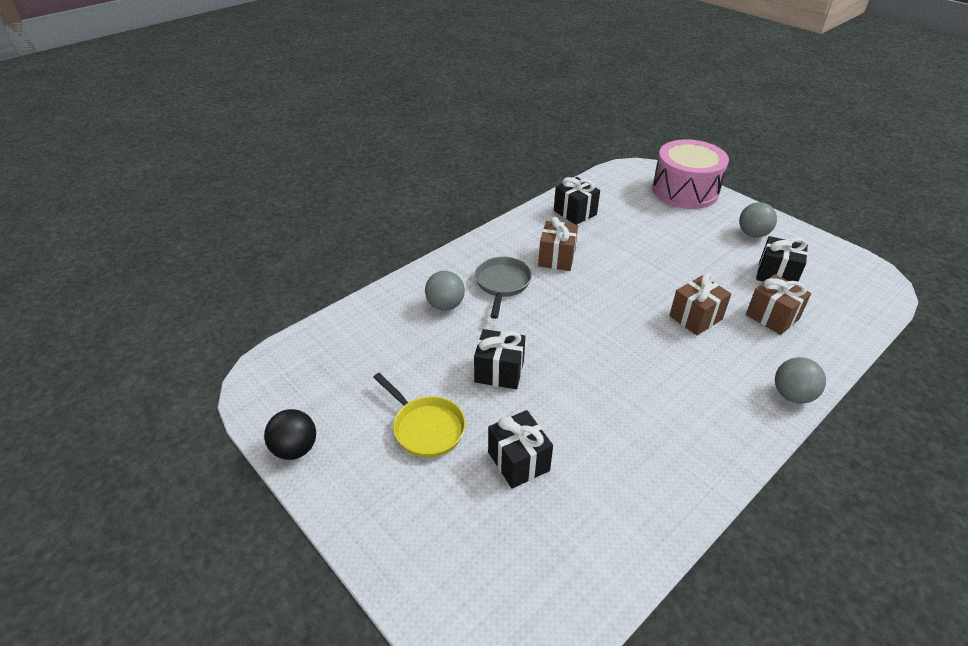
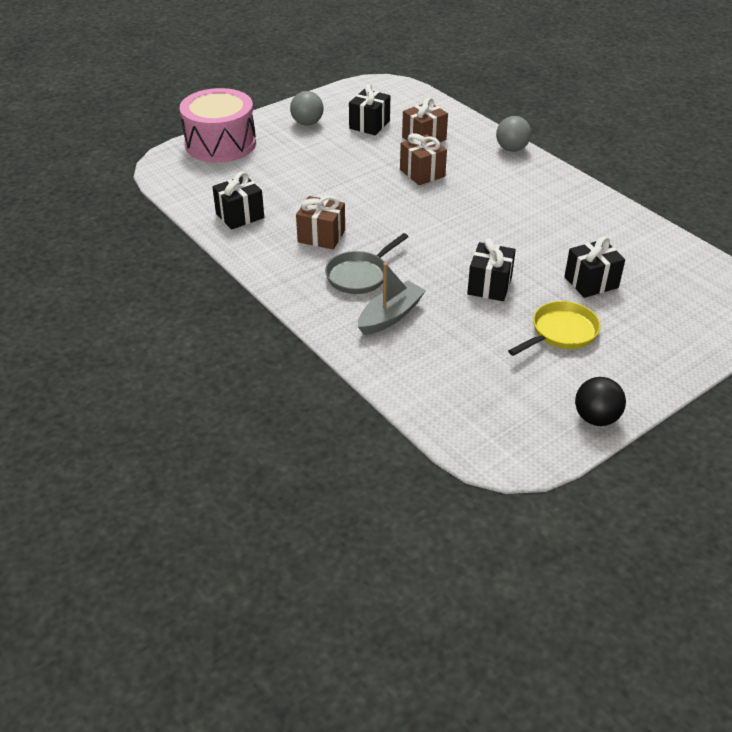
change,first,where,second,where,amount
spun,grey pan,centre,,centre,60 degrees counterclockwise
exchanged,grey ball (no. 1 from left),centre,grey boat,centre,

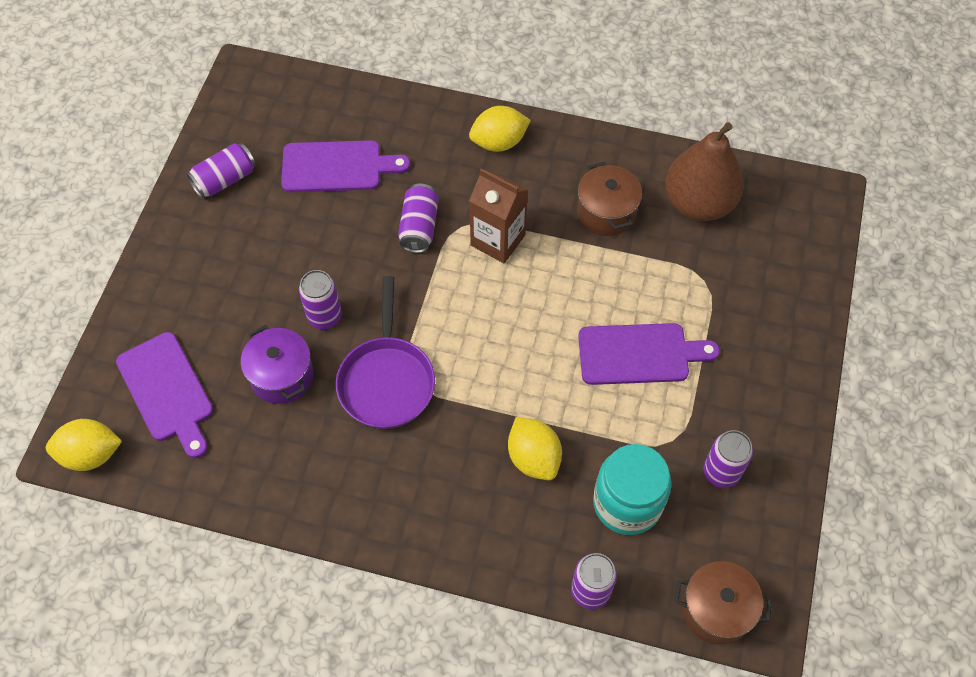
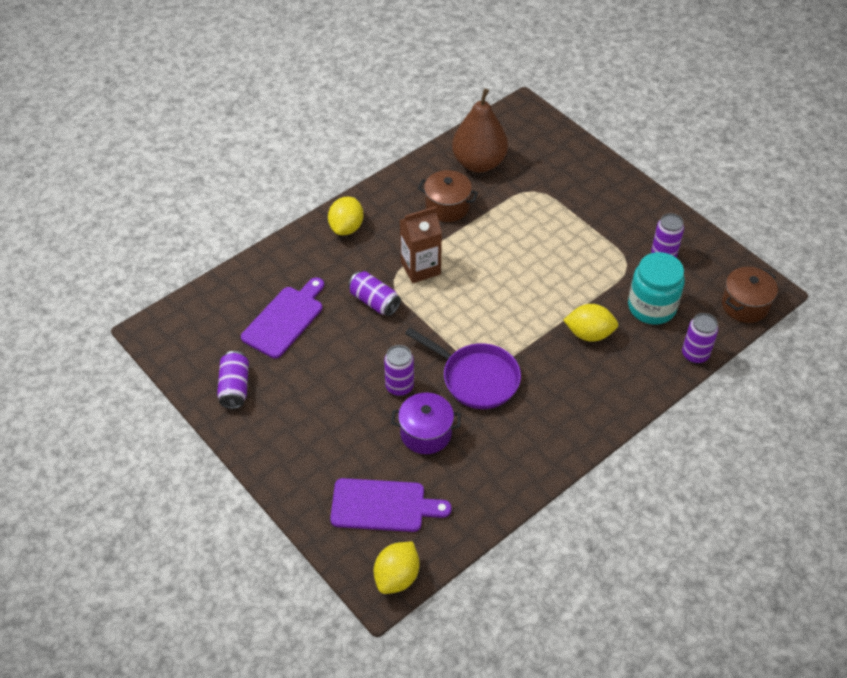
change,first,where,second,where,amount
missing,purple cutting board (no. 3 from left),centre,,,

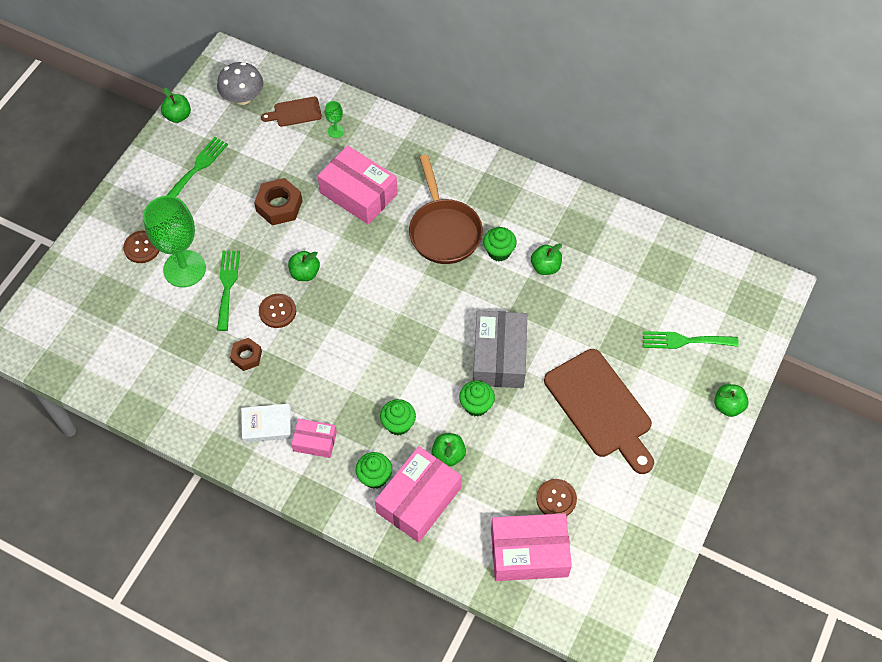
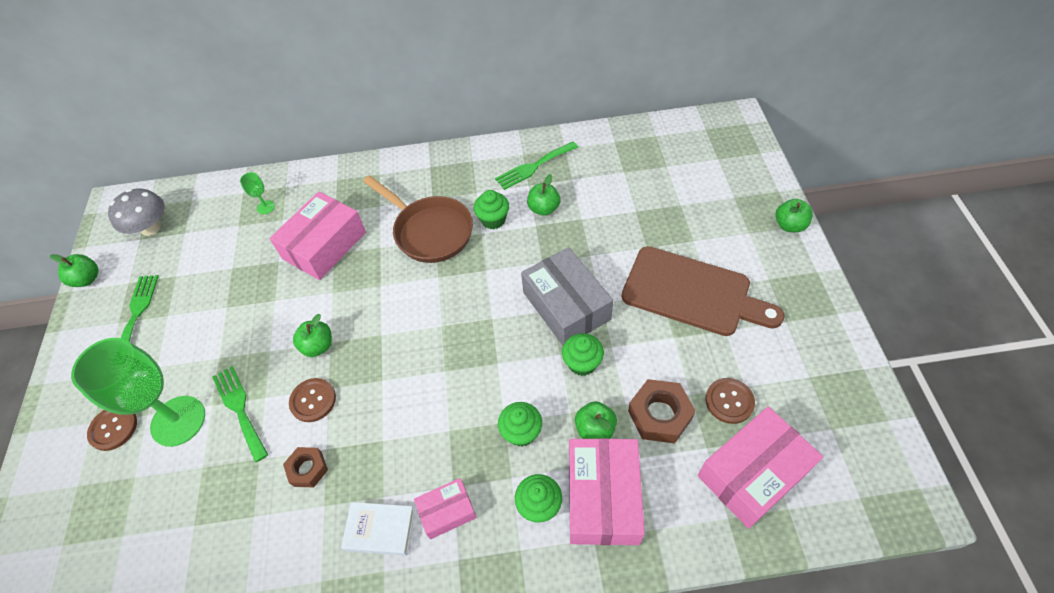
change,first,where,second,where,amount
spun,pink box (no. 2 from left in the first image),top centre,pink box (no. 1 from left),middle left,60 degrees counterclockwise
spun,white book,middle left,,bottom centre,45 degrees clockwise
relocated,green fork (no. 3 from left),middle right,,top centre,
relocated,brown nut (no. 2 from left),top left,,bottom centre,
missing,brown cutting board (no. 1 from left),top left,,,

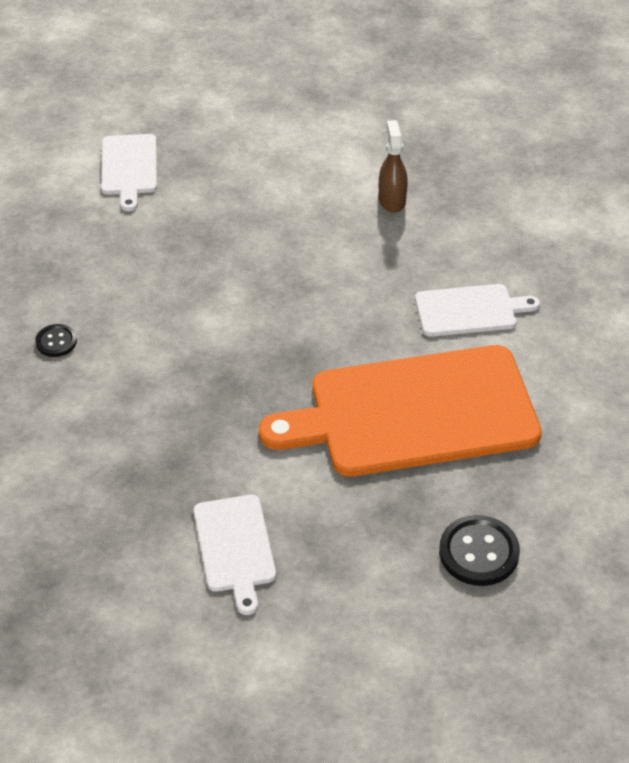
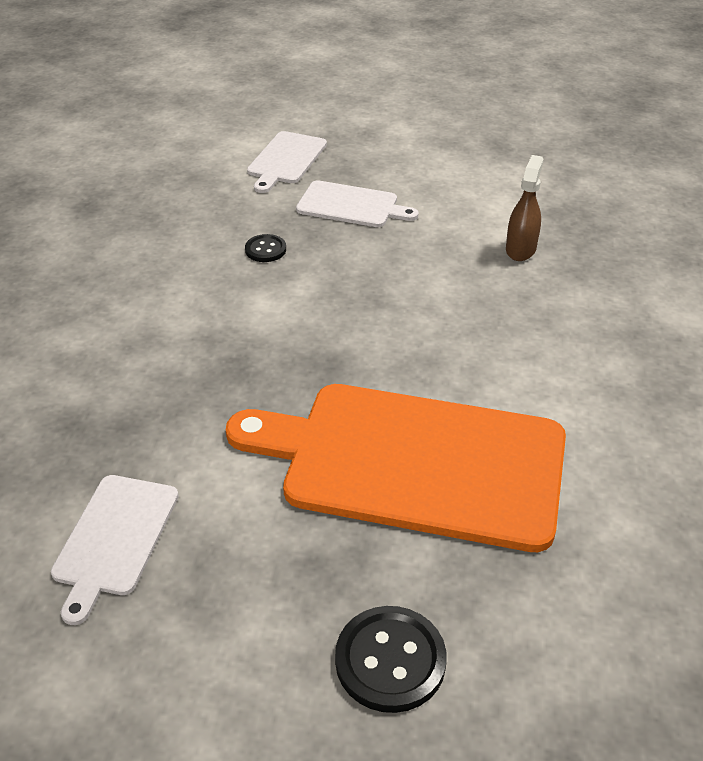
change,first,where,second,where,amount
relocated,black button (no. 1 from left),middle left,,top centre,
relocated,white cutting board (no. 3 from left),middle right,,top centre,

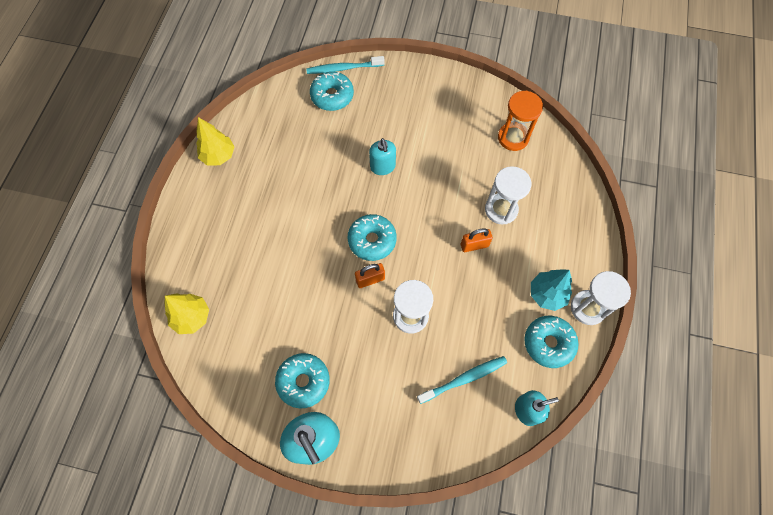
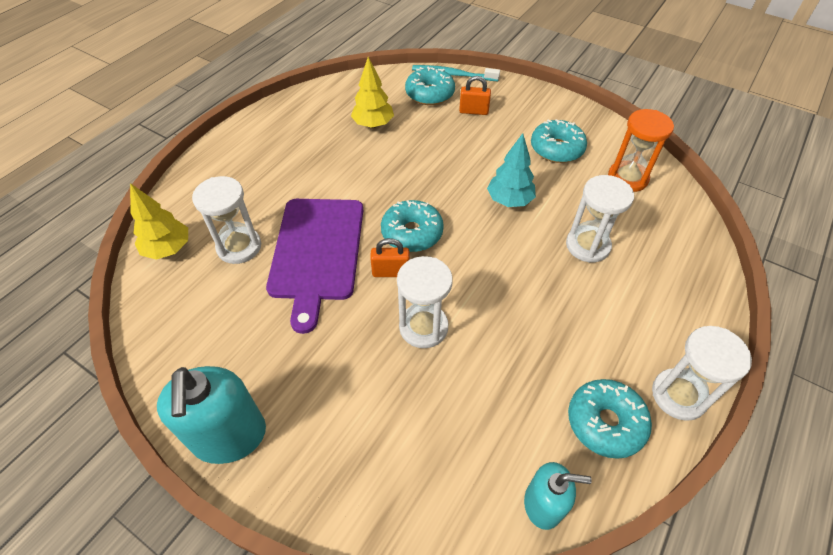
change,first,where,second,where,amount
appeared,,,white hourglass (no. 1 from left),middle left,
appeared,,,purple cutting board,centre,
relocated,yellow tree (no. 2 from left),top left,,top centre,
relocated,orange padlock (no. 2 from left),centre,,top centre,
relocated,turquoise tree,middle right,,top centre,
relocated,turquoise donut (no. 1 from left in the first image),bottom centre,turquoise donut (no. 3 from left),top right,
missing,turquoise soap dispenser (no. 2 from left),top centre,,,
missing,turquoise toothbrush (no. 2 from left),bottom centre,,,

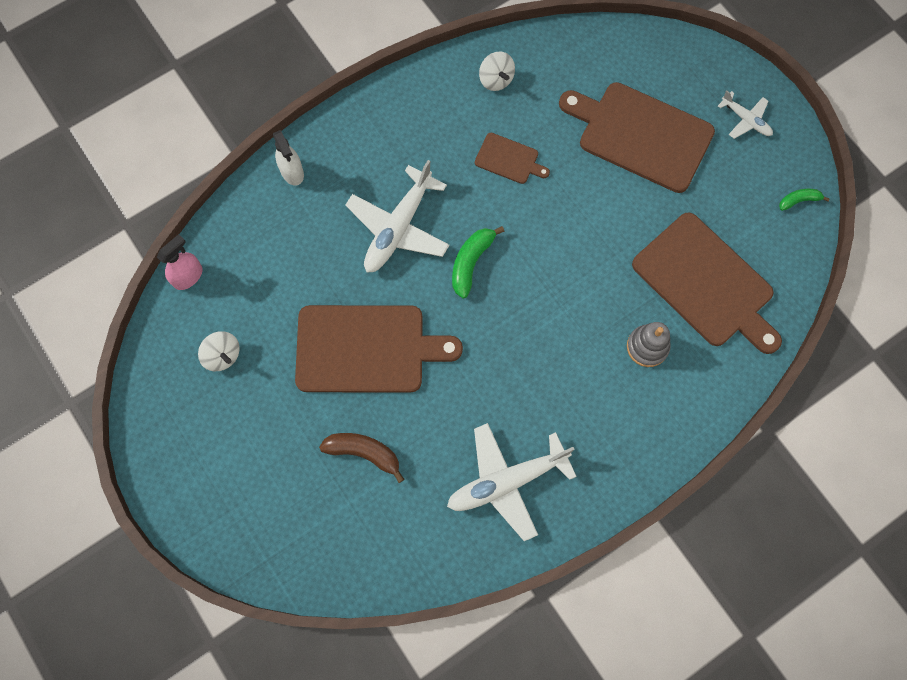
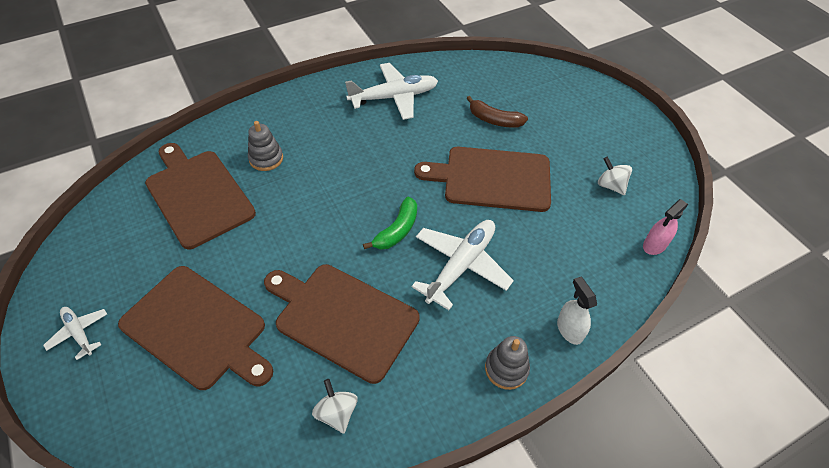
change,first,where,second,where,amount
size,brown cutting board (no. 2 from left in the first image),top centre,brown cutting board (no. 3 from left),bottom centre,x2.11
appeared,,,grey stacking toy (no. 2 from left),bottom centre,
missing,green banana (no. 2 from left),top right,,,

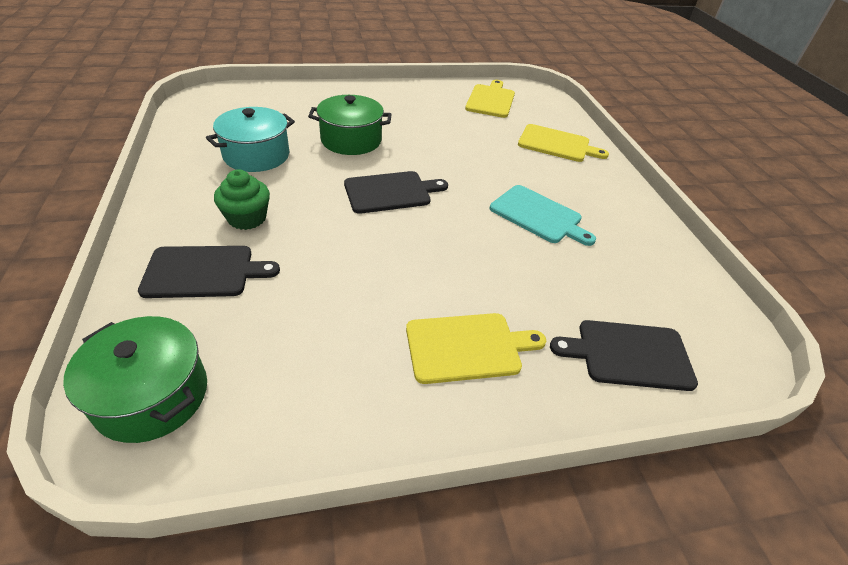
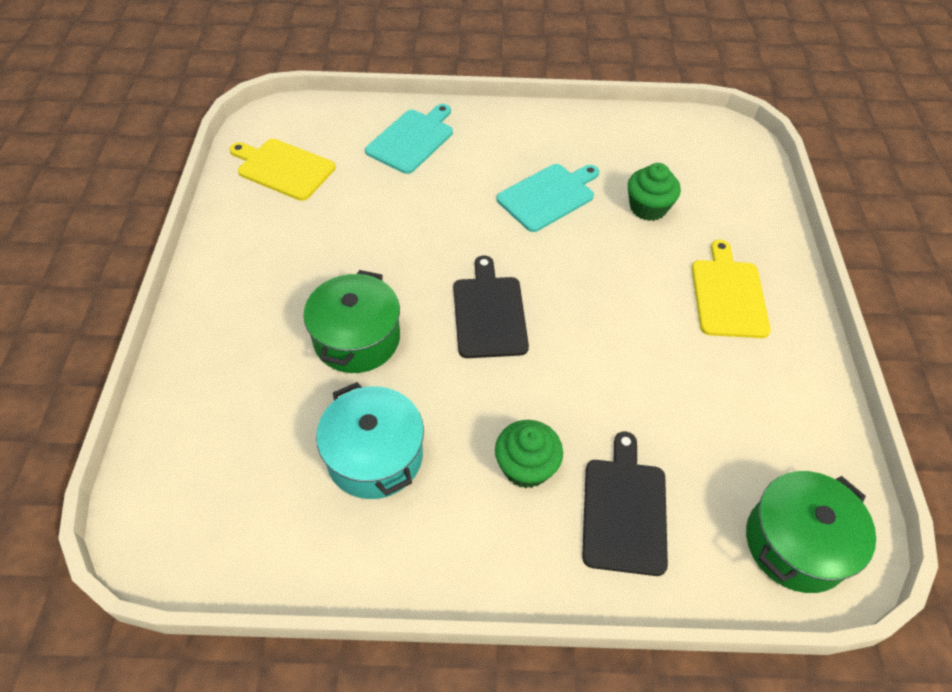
change,first,where,second,where,amount
colour,yellow cutting board (no. 3 from left),top centre,turquoise cutting board (no. 1 from left),top centre,
appeared,,,green cupcake (no. 2 from left),top right,
missing,black cutting board (no. 3 from left),middle right,,,

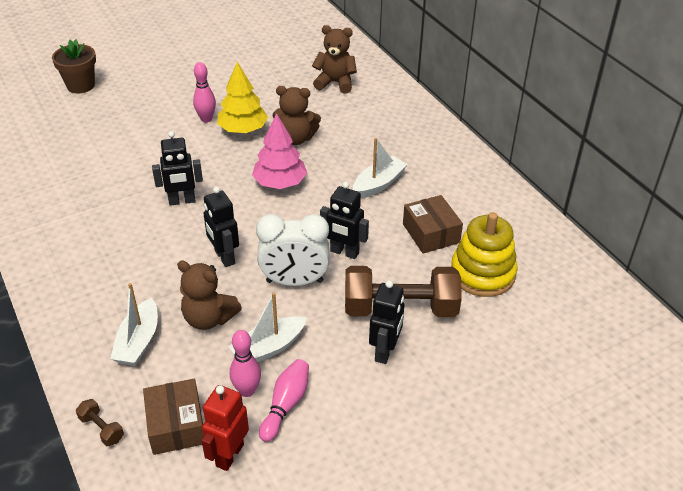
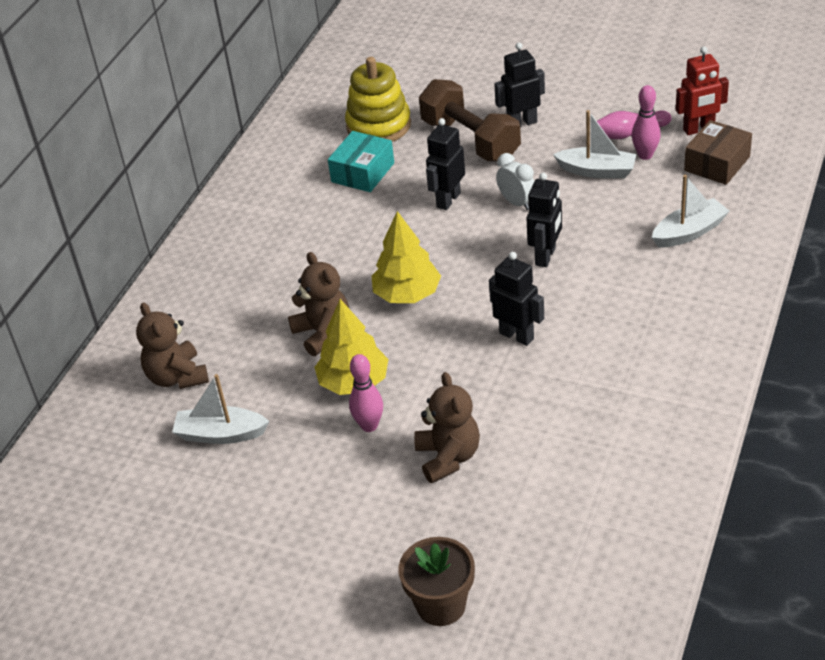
change,first,where,second,where,amount
relocated,white boat (no. 3 from left in the first image),centre,white boat (no. 1 from left),middle left,
colour,brown box (no. 2 from left),centre,turquoise box,top centre,
colour,pink tree,top centre,yellow tree (no. 2 from left),centre,
relocated,brown teddy bear (no. 1 from left in the first image),middle left,brown teddy bear (no. 3 from left),centre,
spun,black robot (no. 3 from left in the first image),centre,black robot (no. 1 from left),top centre,135 degrees counterclockwise
size,white clock,centre,,top centre,x0.59
missing,brown dumbbell (no. 1 from left),bottom left,,,

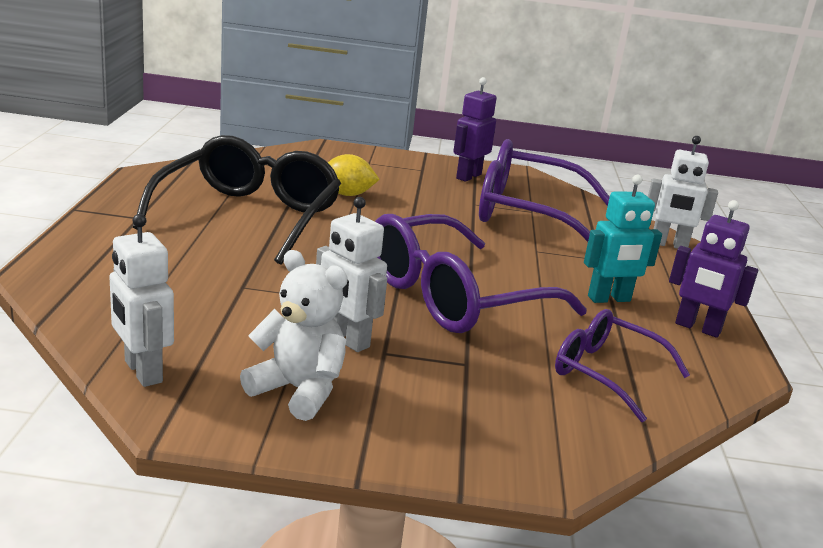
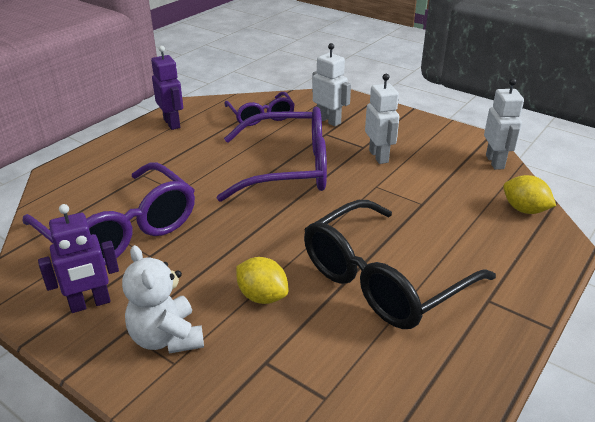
change,first,where,second,where,amount
relocated,white teddy bear,centre,,bottom left,
relocated,white robot (no. 3 from left in the first image),middle right,white robot (no. 1 from left),top centre,
appeared,,,yellow lemon (no. 2 from left),middle right,
missing,turquoise robot,middle right,,,

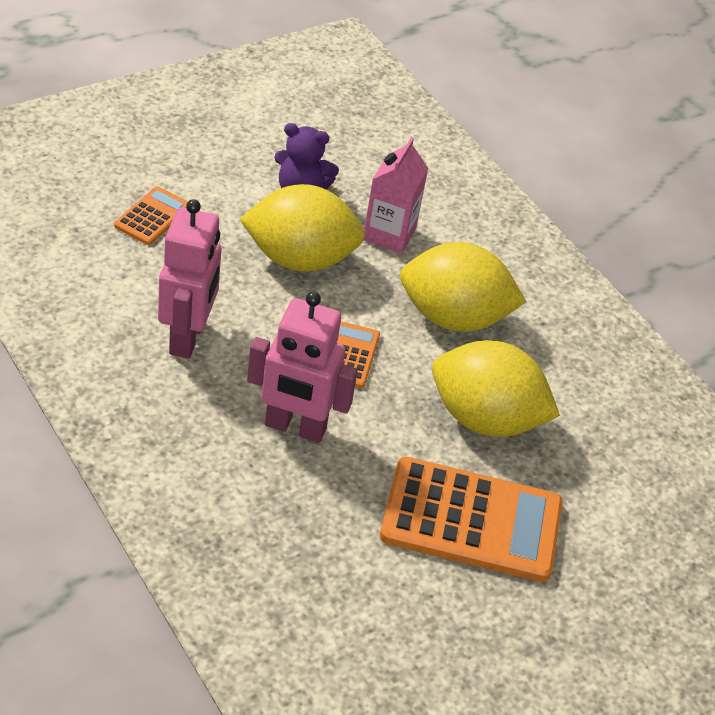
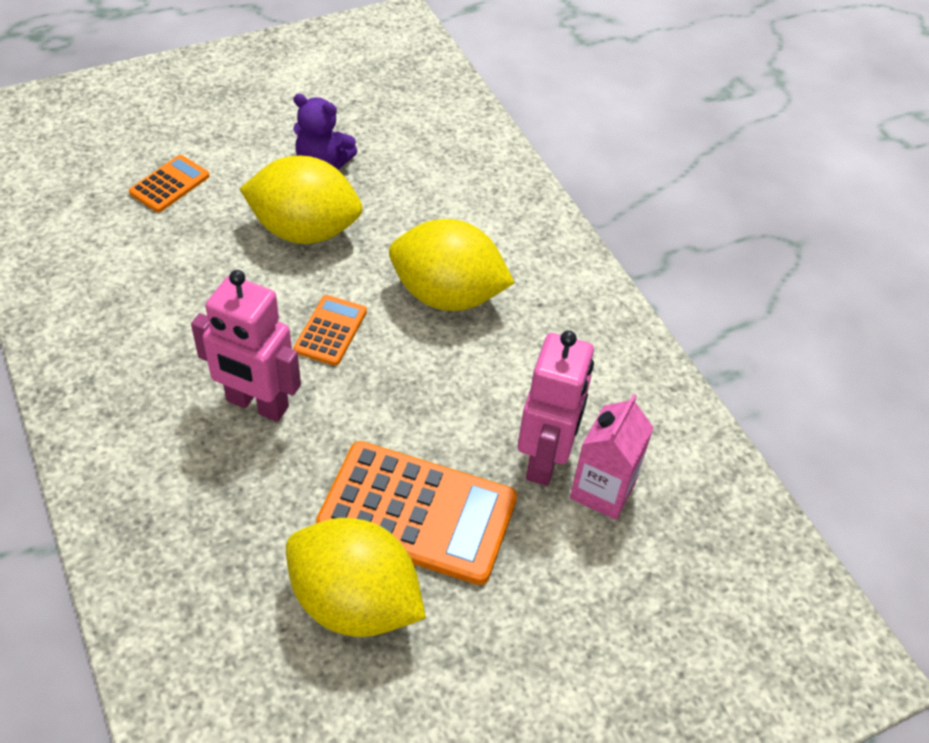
change,first,where,second,where,amount
relocated,yellow lemon (no. 3 from left in the first image),middle right,yellow lemon (no. 2 from left),bottom centre,
relocated,pink robot (no. 1 from left in the first image),middle left,pink robot (no. 2 from left),centre,
relocated,pink carton,top centre,,centre,

